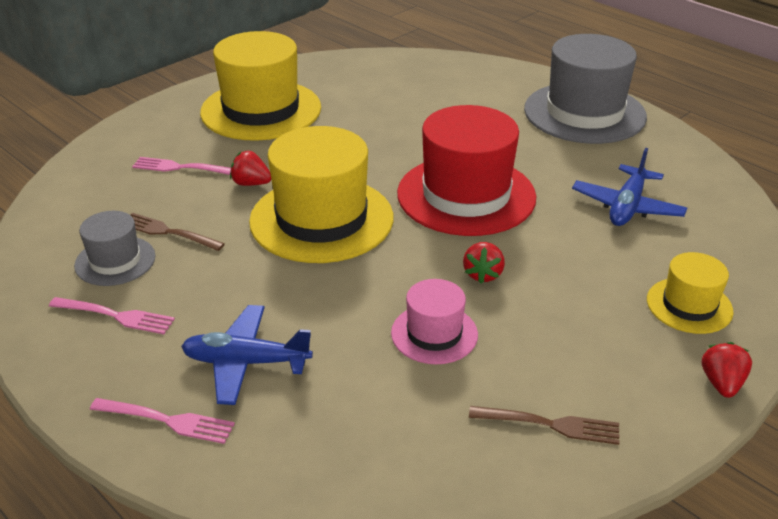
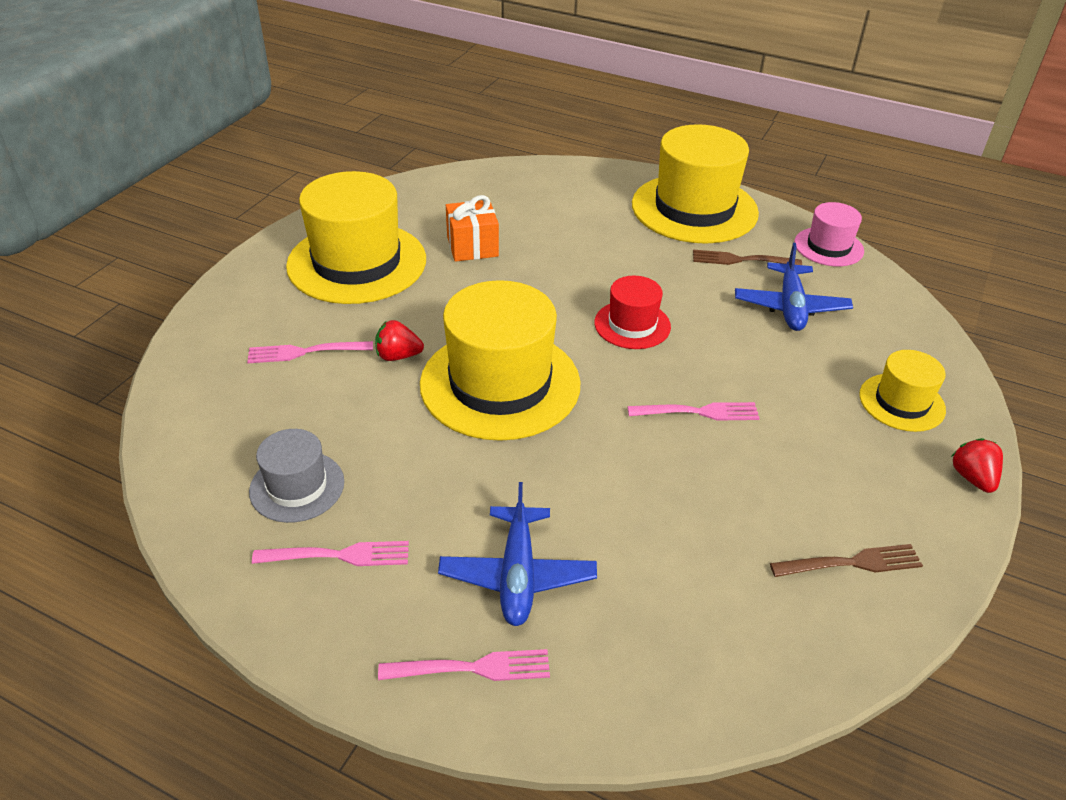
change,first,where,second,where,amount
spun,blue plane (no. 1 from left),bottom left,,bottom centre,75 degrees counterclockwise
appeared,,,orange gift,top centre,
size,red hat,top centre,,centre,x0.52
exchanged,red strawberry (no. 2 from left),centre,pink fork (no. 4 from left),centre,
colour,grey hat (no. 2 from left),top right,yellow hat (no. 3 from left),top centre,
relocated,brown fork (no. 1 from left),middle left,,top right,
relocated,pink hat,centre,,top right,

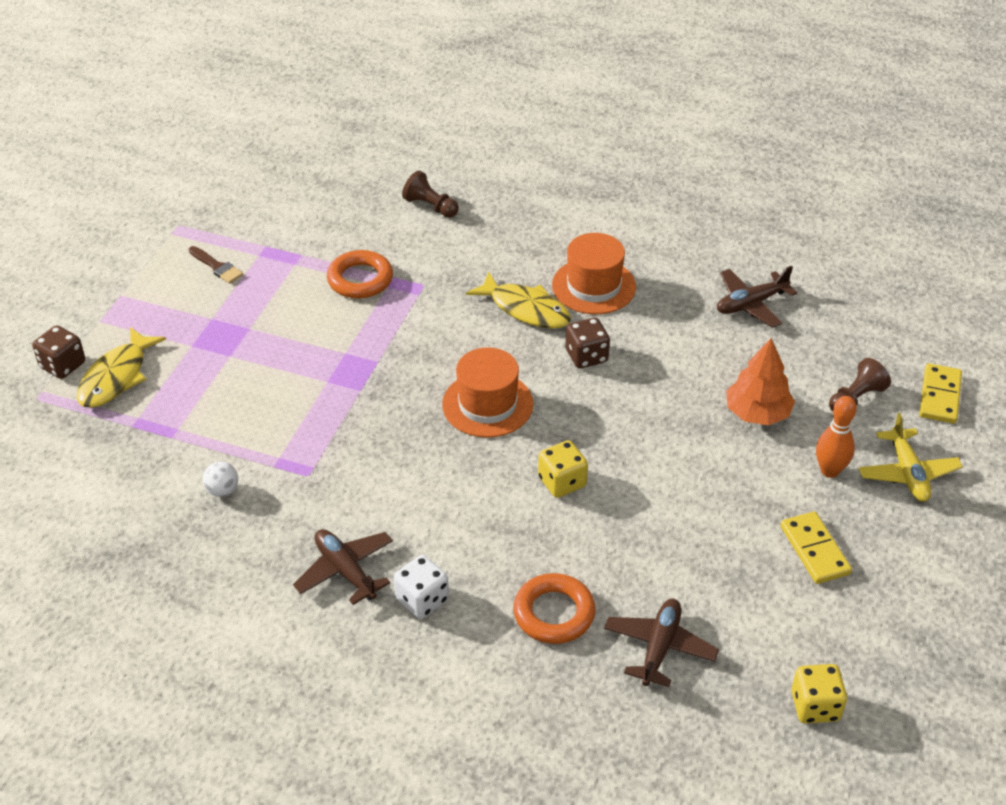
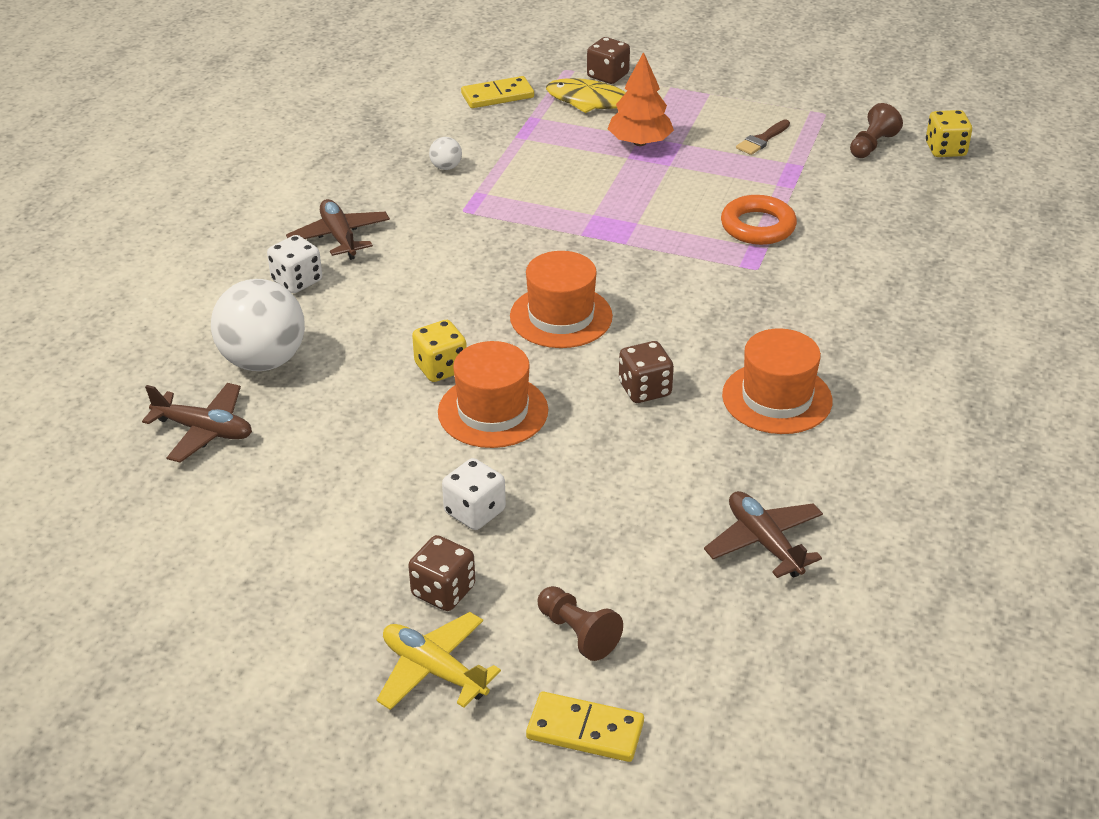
change,first,where,second,where,amount
exchanged,orange ring (no. 2 from left),bottom centre,white ball (no. 1 from left),middle left,
spun,brown plane (no. 1 from left in the first image),bottom centre,brown plane (no. 2 from left),top left,75 degrees counterclockwise
spun,yellow plane,middle right,,bottom centre,45 degrees clockwise
exchanged,orange bowling pin,middle right,brown dice (no. 1 from left),bottom centre,
appeared,,,orange hat (no. 1 from left),centre,
appeared,,,white dice (no. 2 from left),centre,
relocated,yellow domino (no. 1 from left),bottom right,,top centre,
relocated,orange tree,middle right,,top centre,
relocated,brown pawn (no. 1 from left in the first image),top centre,brown pawn (no. 2 from left),top right,
relocated,yellow dice (no. 2 from left),bottom right,,top right,
missing,yellow fish (no. 2 from left),centre,,,

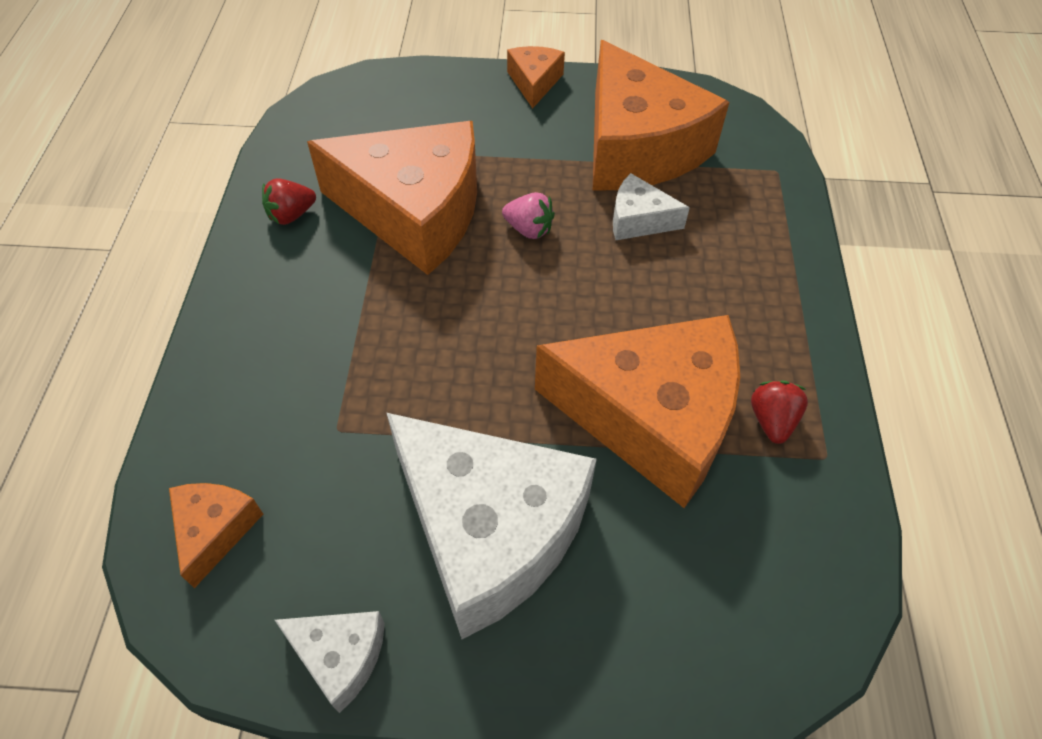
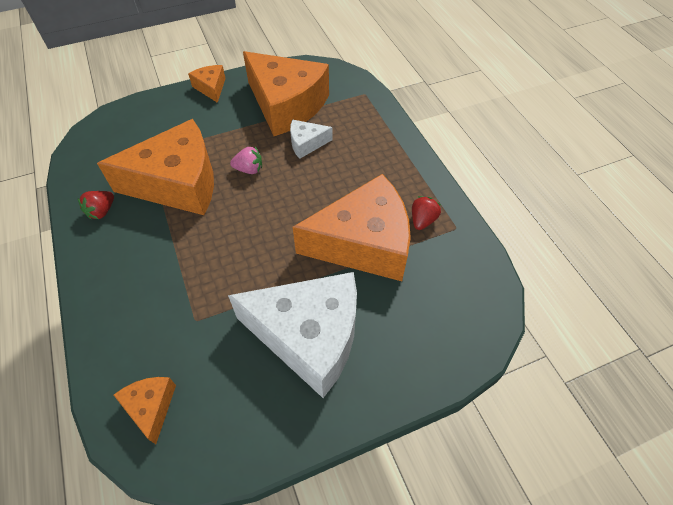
change,first,where,second,where,amount
spun,red strawberry (no. 2 from left),middle right,,centre,45 degrees clockwise
missing,white cheese (no. 1 from left),bottom left,,,

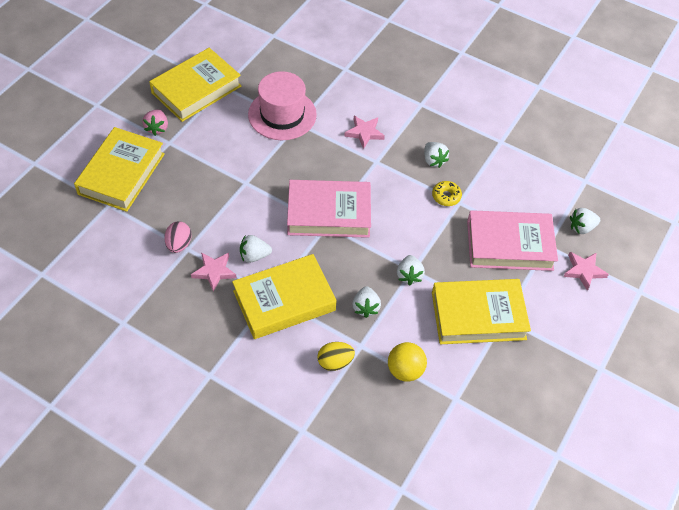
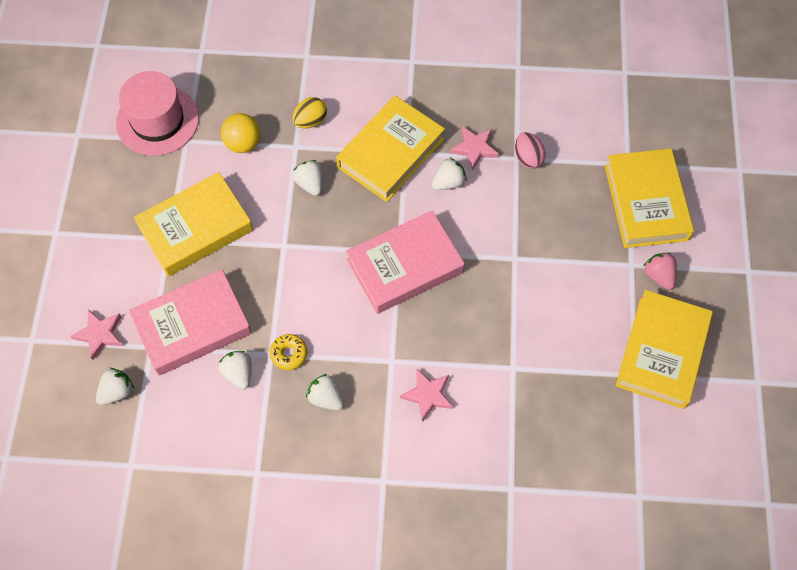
change,first,where,second,where,amount
relocated,pink hat,top centre,,top left,
relocated,white strawberry (no. 3 from left in the first image),centre,white strawberry (no. 2 from left),middle left,

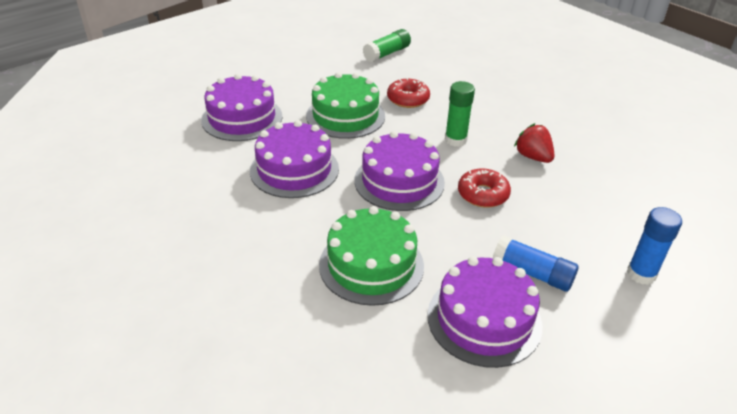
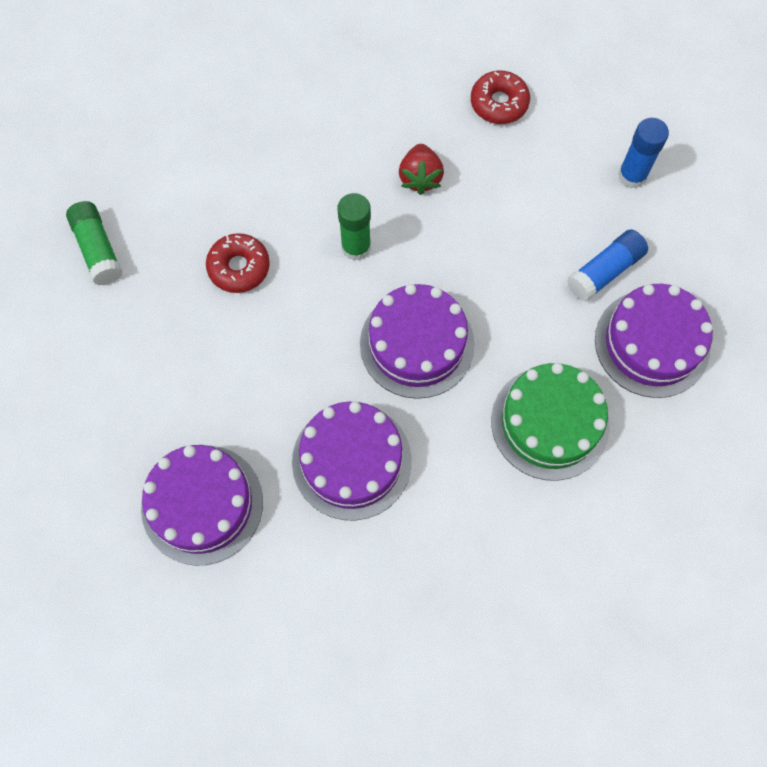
change,first,where,second,where,amount
spun,red strawberry,middle right,,top centre,75 degrees counterclockwise
relocated,red donut (no. 2 from left),centre,,top centre,
missing,green cake (no. 1 from left),top centre,,,

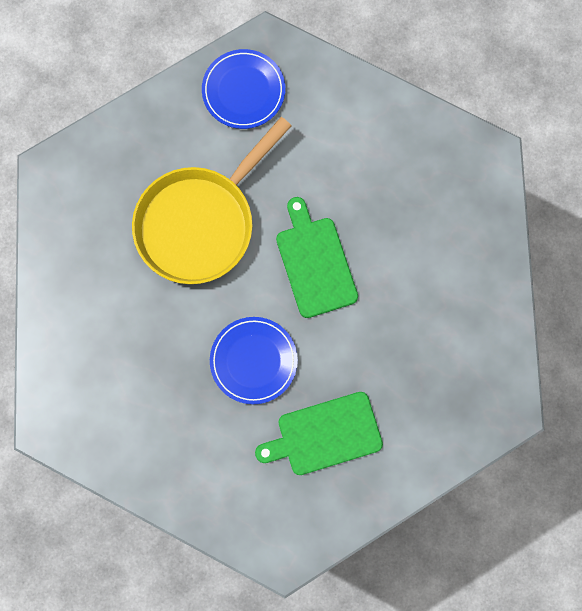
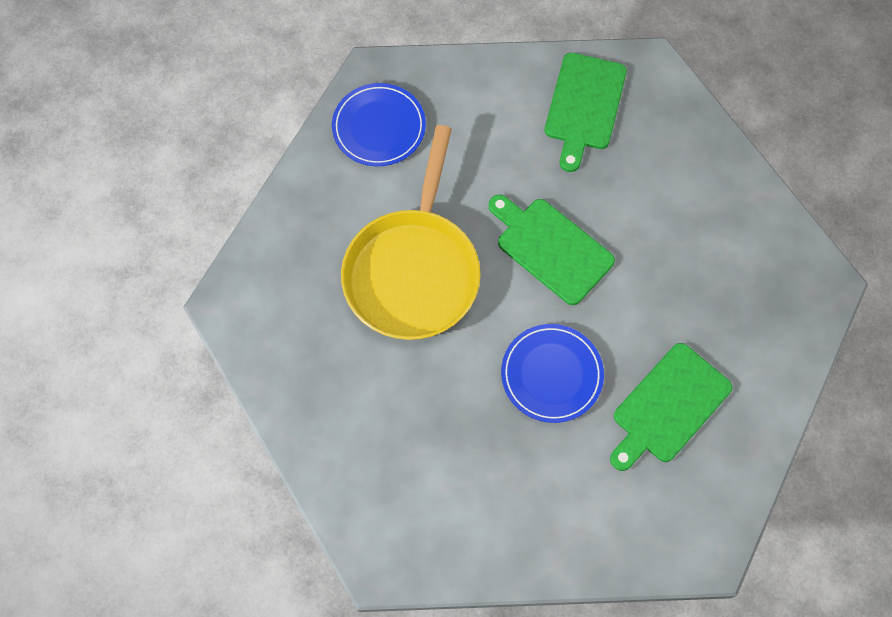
change,first,where,second,where,amount
appeared,,,green cutting board (no. 2 from left),top centre,

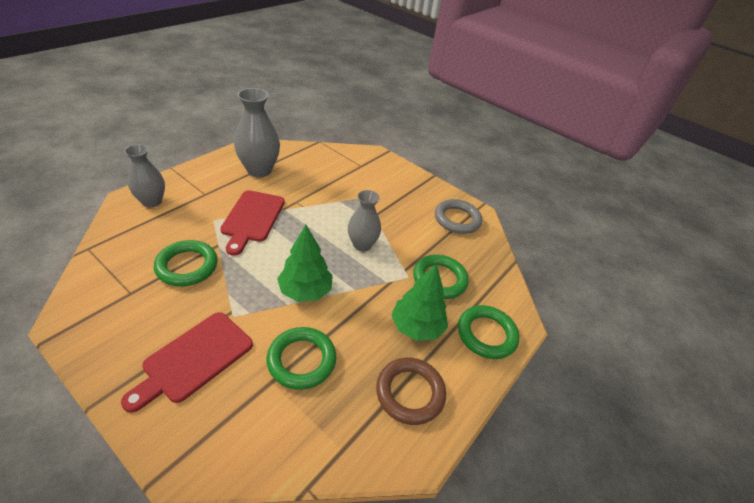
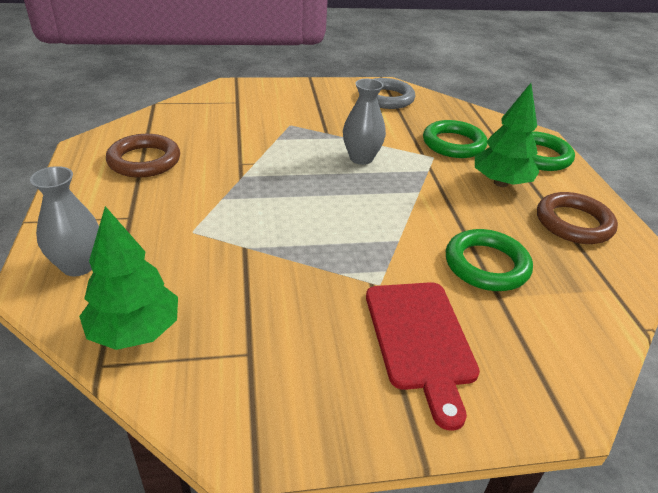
change,first,where,second,where,amount
relocated,green tree (no. 1 from left),centre,,middle left,
exchanged,grey vase (no. 2 from left),top centre,brown ring (no. 1 from left),top left,
missing,green ring (no. 1 from left),middle left,,,
missing,red cutting board (no. 2 from left),centre,,,

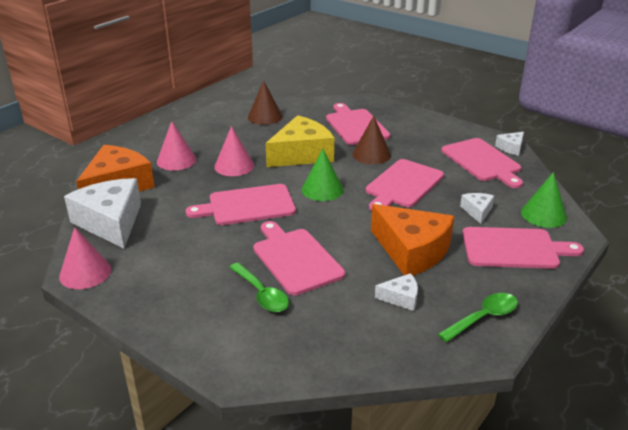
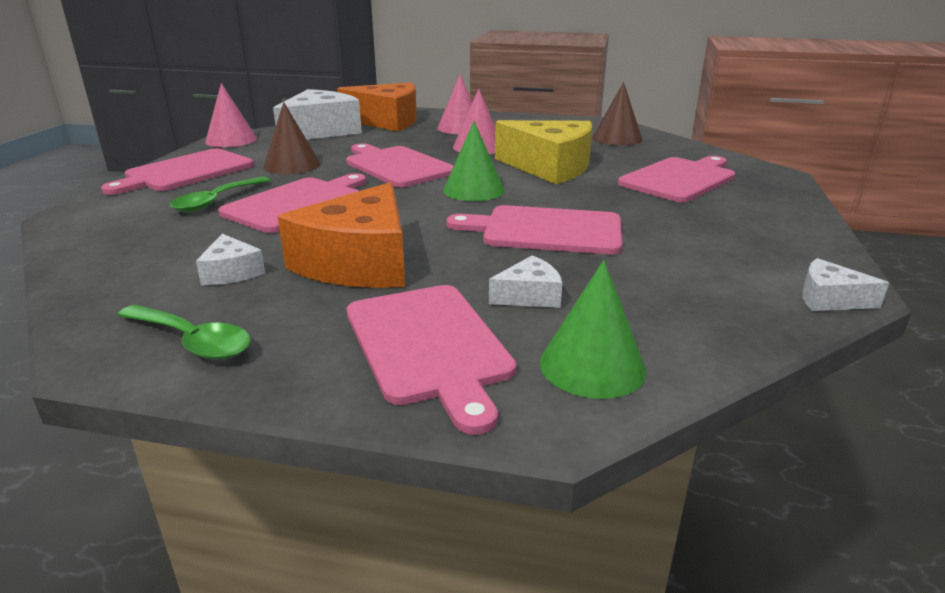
change,first,where,second,where,amount
relocated,pink cutting board (no. 5 from left in the first image),middle right,pink cutting board (no. 1 from left),top left,
relocated,brown cone (no. 2 from left in the first image),top centre,brown cone (no. 1 from left),top left,

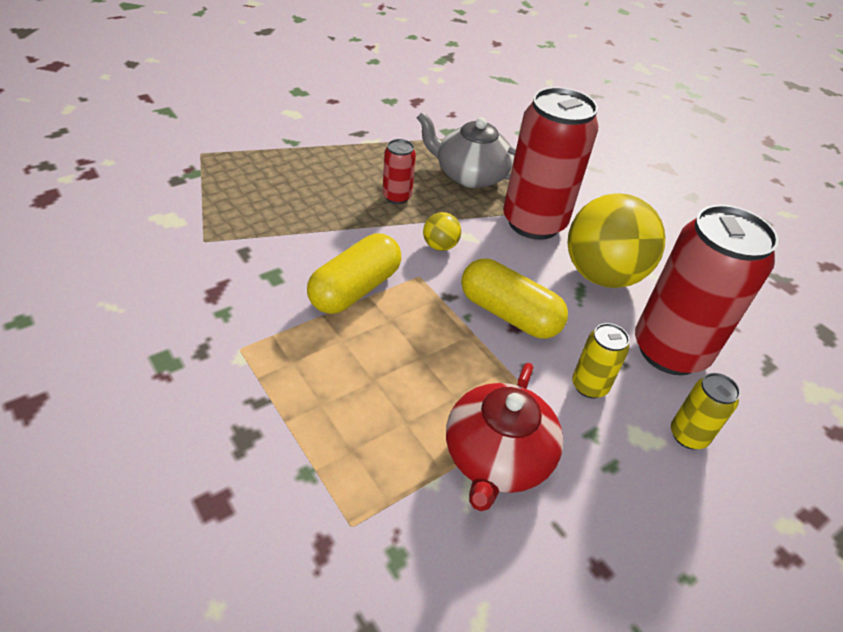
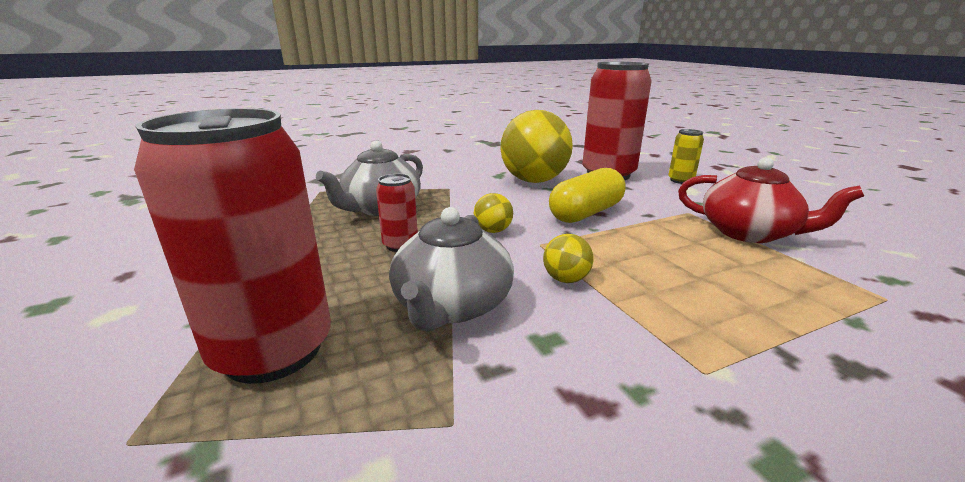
change,first,where,second,where,amount
relocated,red can (no. 2 from left in the first image),top centre,red can (no. 1 from left),middle left,
appeared,,,grey teapot (no. 2 from left),centre,
exchanged,yellow capsule (no. 1 from left),centre,yellow ball (no. 3 from left),centre,
missing,yellow can (no. 1 from left),middle right,,,

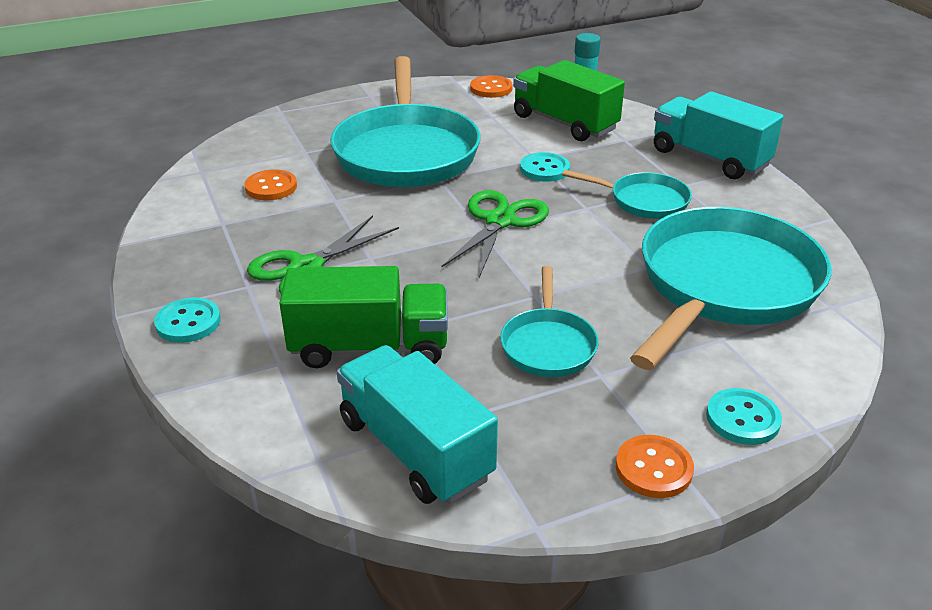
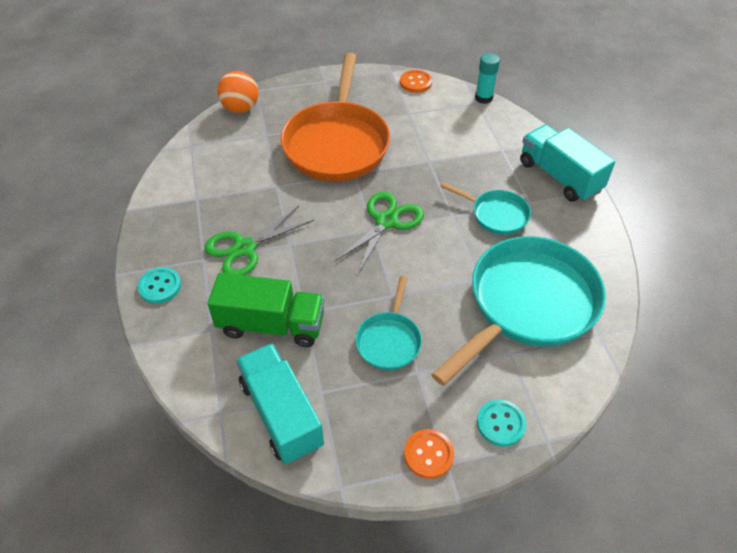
change,first,where,second,where,amount
appeared,,,orange ball,top left,
colour,turquoise pan (no. 1 from left),top centre,orange pan,top centre,
missing,orange button (no. 1 from left),top left,,,
missing,green truck (no. 2 from left),top centre,,,
missing,turquoise button (no. 2 from left),top centre,,,

